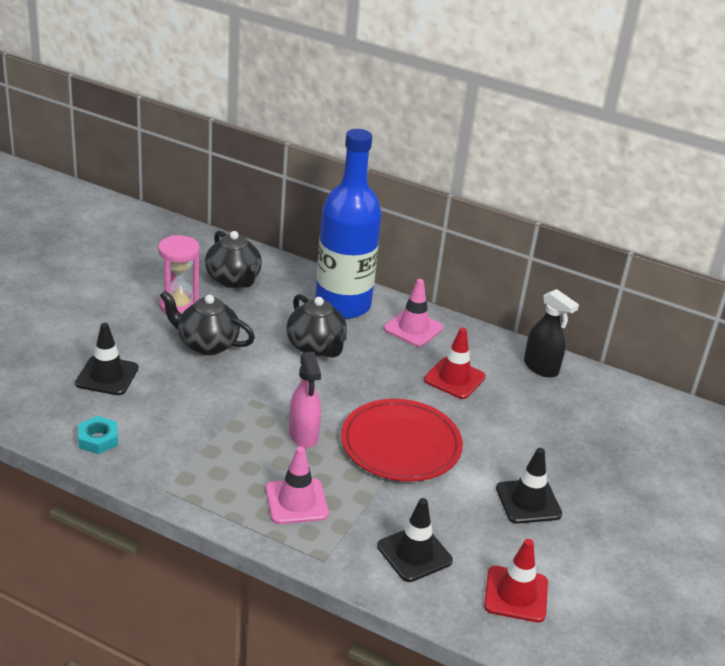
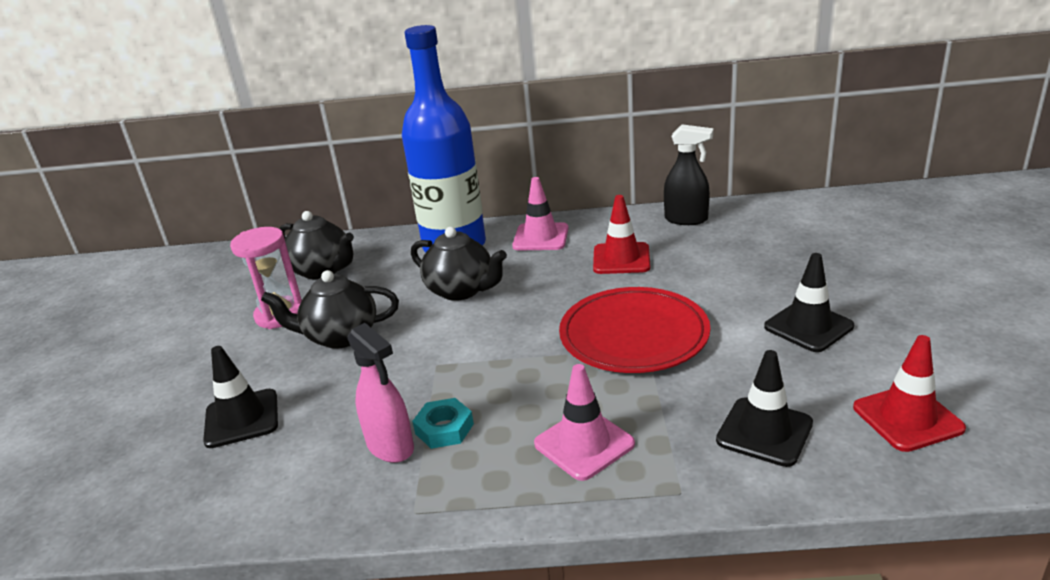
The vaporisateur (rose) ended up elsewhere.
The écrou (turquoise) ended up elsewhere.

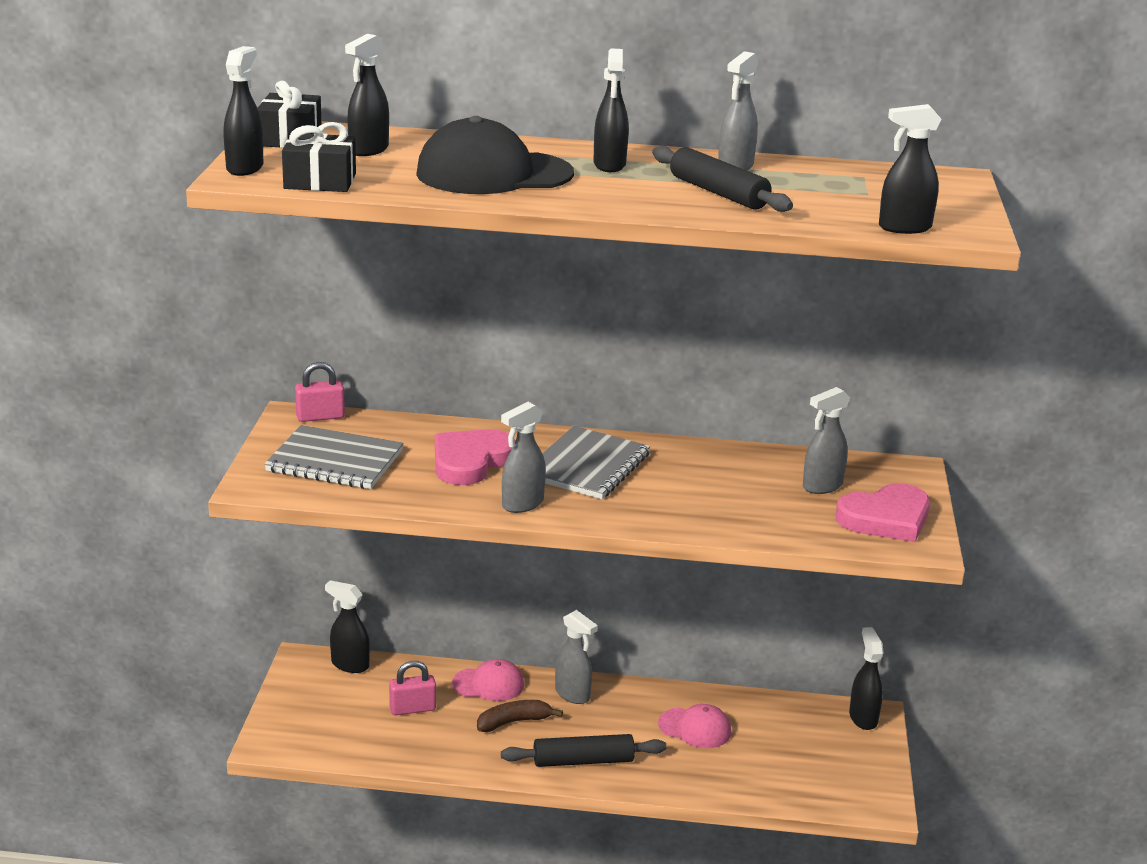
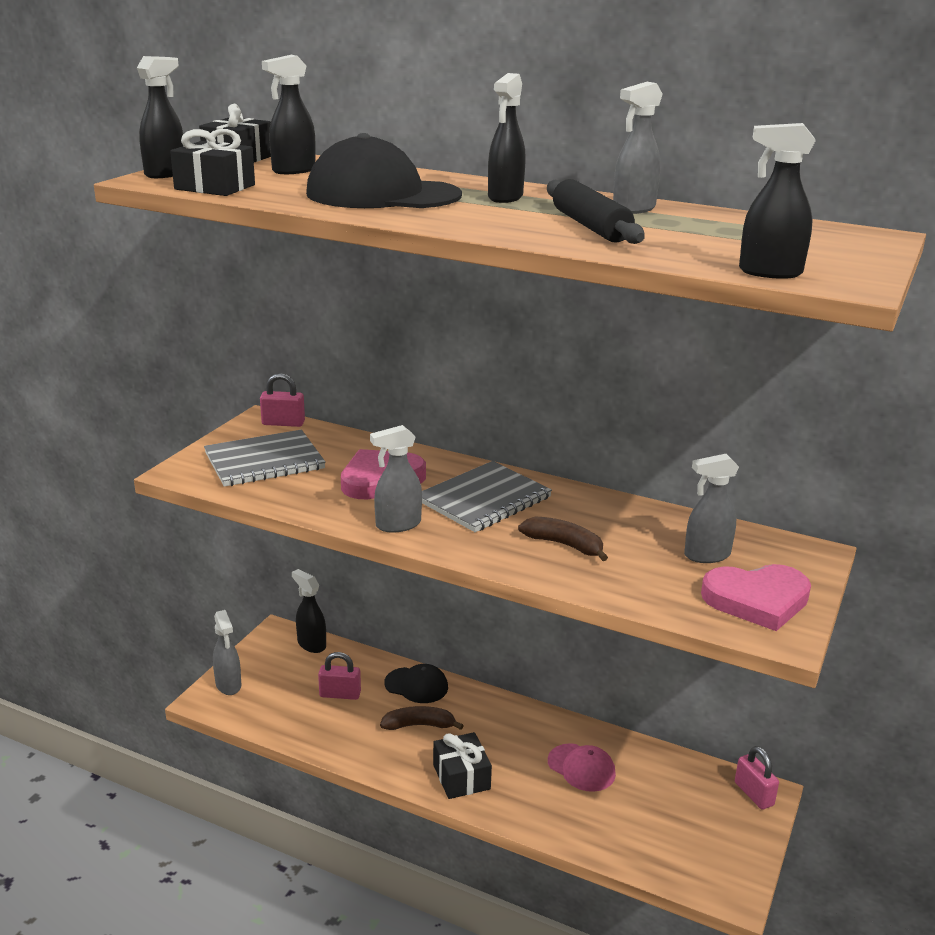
The carnet (gris) (no. 1 from left) ended up facing another way, 60 degrees counterclockwise from before.
The vaporisateur (gris) (no. 2 from left in the first image) ended up elsewhere.
What was the casquette (rose) (no. 1 from left) turned into the casquette (noir) (no. 2 from left).
Where the rouleau à pâtisserie (noir) (no. 1 from left) stood, the cadeau (noir) (no. 3 from left) came to stand.
The second view gained the banane (marron) (no. 2 from left).
Where the vaporisateur (noir) (no. 5 from left) stood, the cadenas (rose) (no. 3 from left) came to stand.

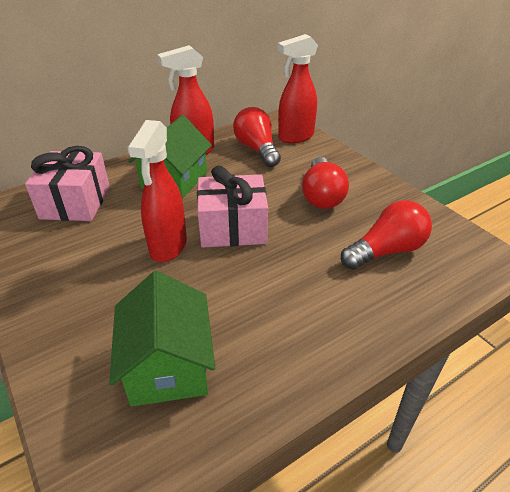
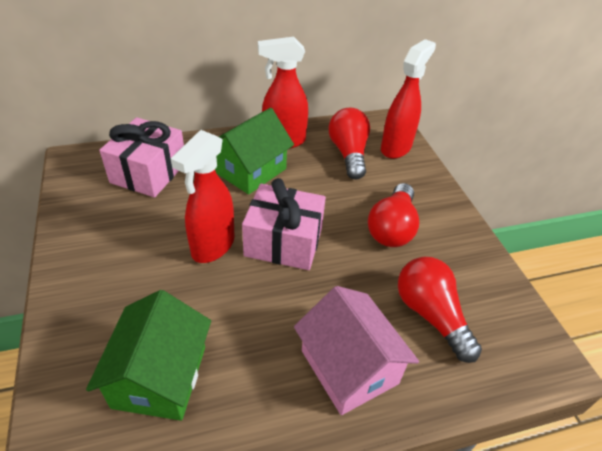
The second view gained the maison (rose).
The vaporisateur (rouge) (no. 3 from left) ended up facing another way, 135 degrees clockwise from before.
The ampoule (rouge) (no. 3 from left) ended up facing another way, 105 degrees counterclockwise from before.

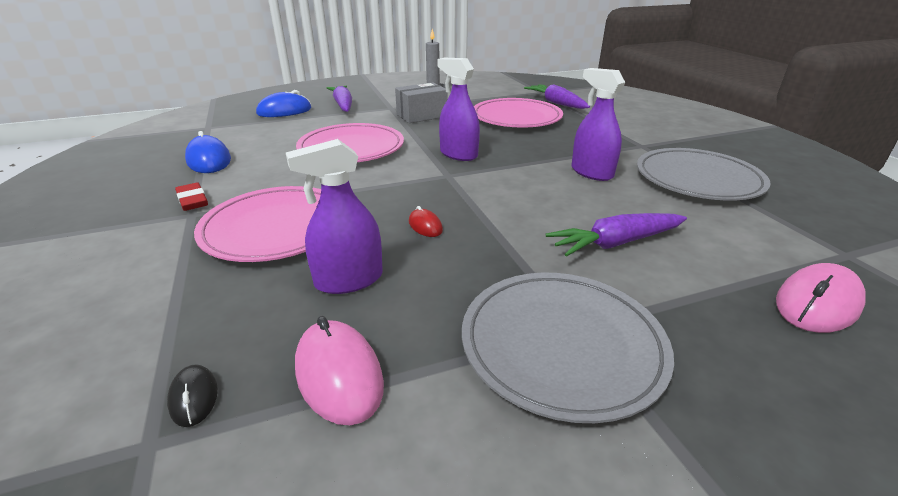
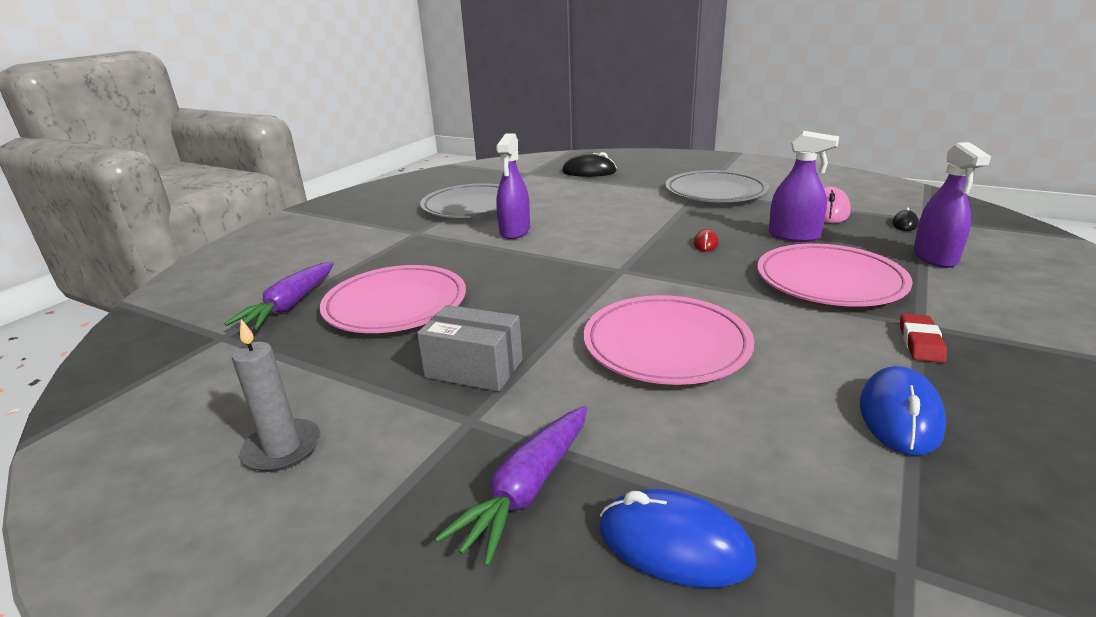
What was the souris (rose) (no. 2 from left) turned into the souris (noir) (no. 1 from left).
The vaporisateur (violet) (no. 2 from left in the first image) ended up elsewhere.
The second view lost the carotte (violet) (no. 3 from left).

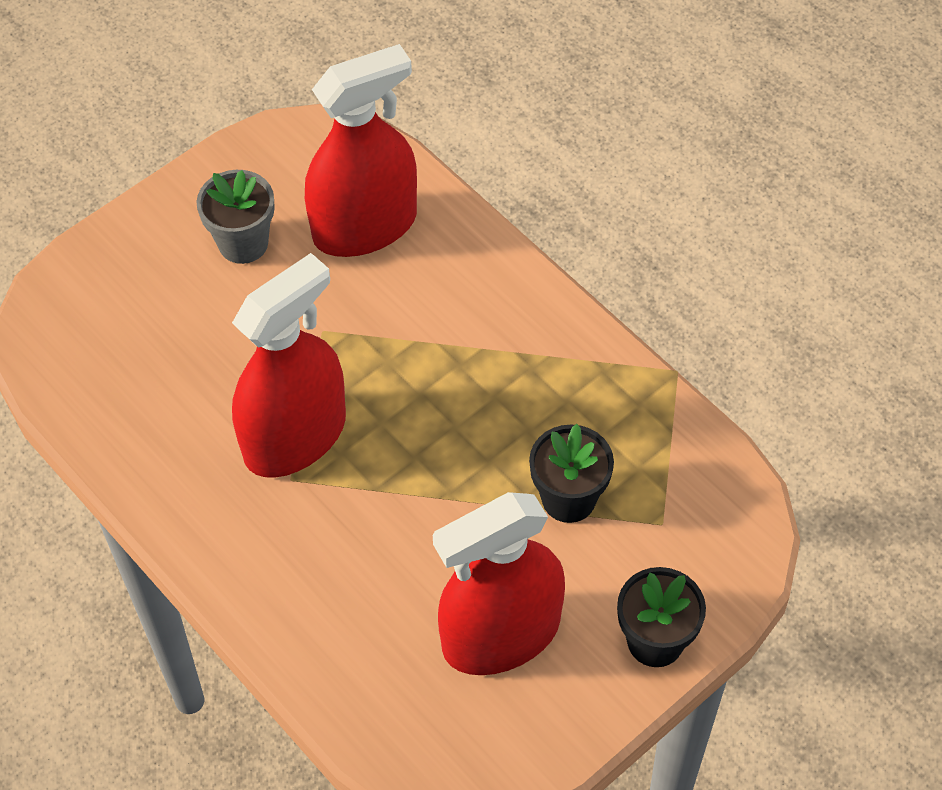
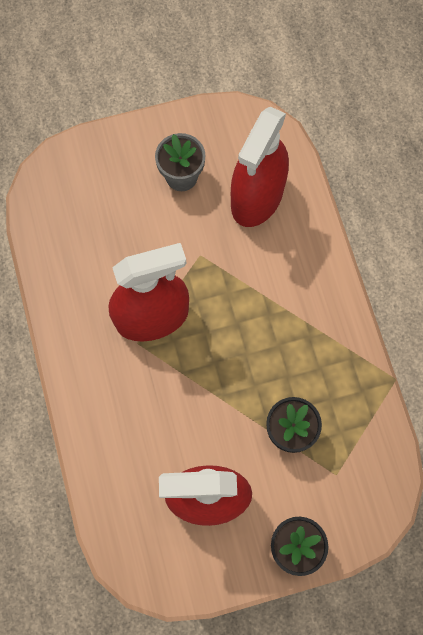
The vaporisateur (rouge) (no. 2 from left in the first image) ended up facing another way, 120 degrees clockwise from before.

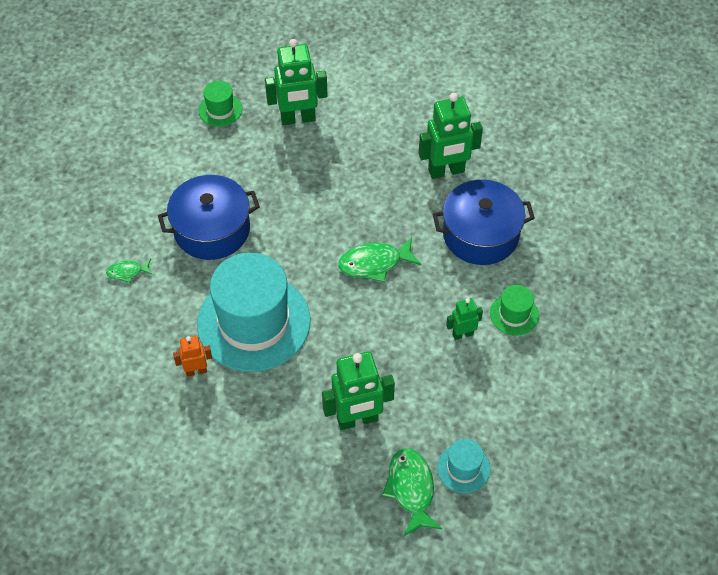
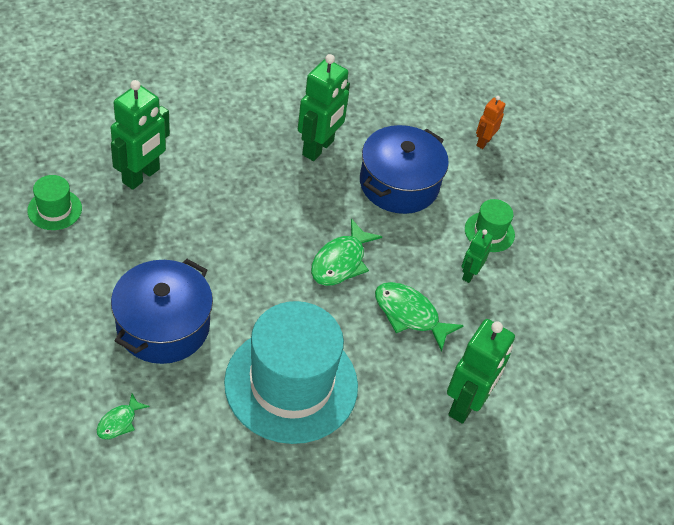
The poisson (vert) (no. 3 from left) ended up elsewhere.
The robot (orange) ended up elsewhere.
The second view lost the chapeau (turquoise) (no. 2 from left).

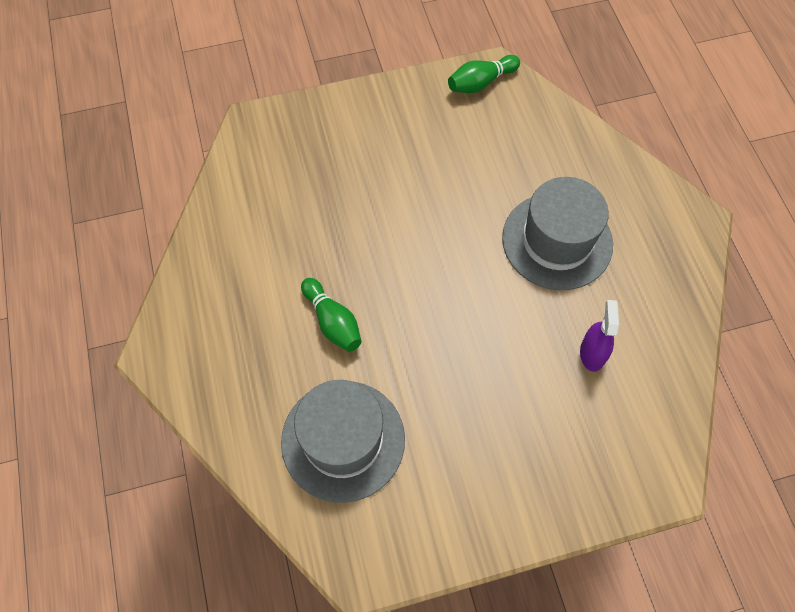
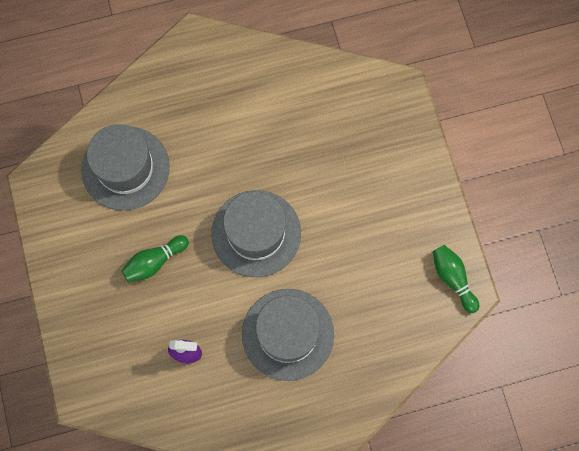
The quille (vert) (no. 1 from left) ended up elsewhere.
The second view gained the chapeau (gris) (no. 2 from left).

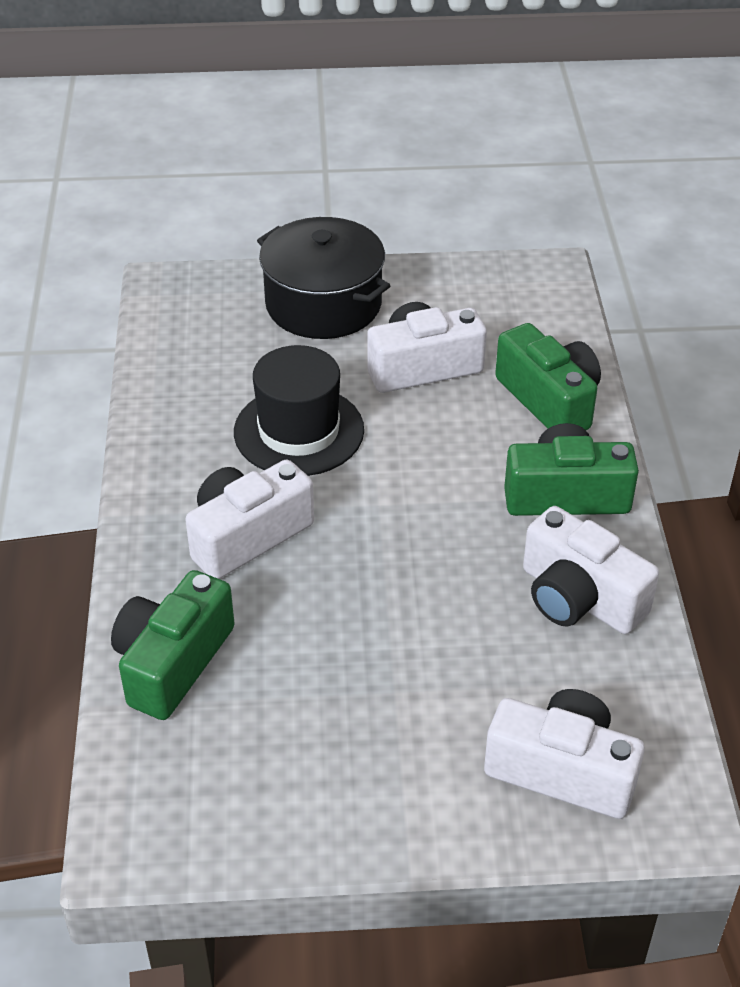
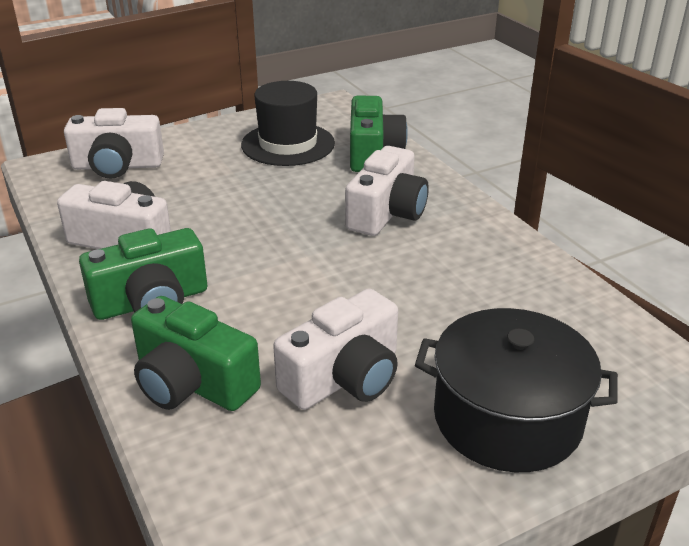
The chapeau (noir) ended up elsewhere.

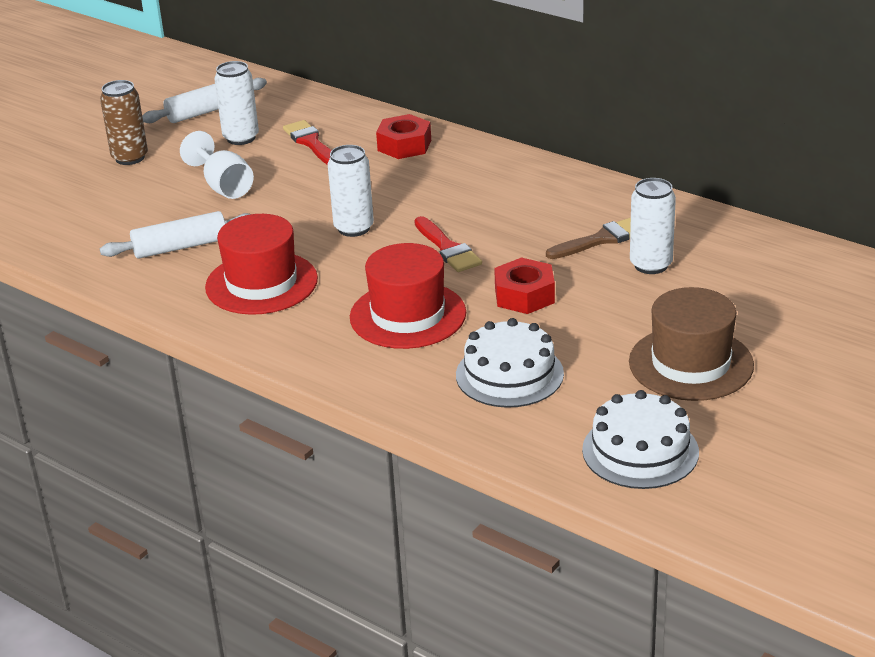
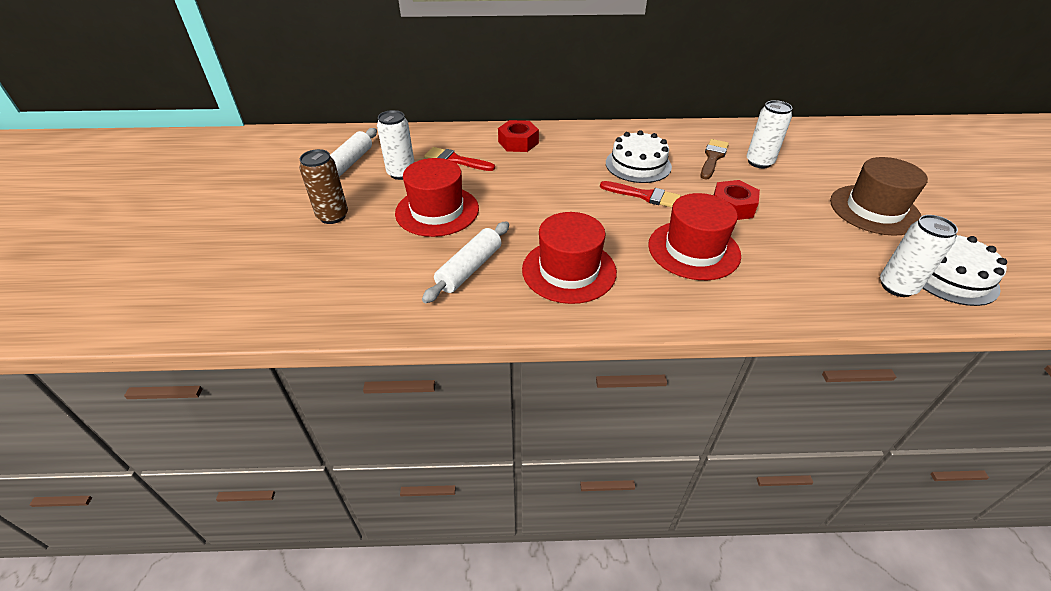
Where the verre à pied (blanc) stood, the chapeau (rouge) (no. 1 from left) came to stand.
The gâteau (blanc) (no. 1 from left) ended up elsewhere.
The canette (blanc) (no. 2 from left in the first image) ended up elsewhere.

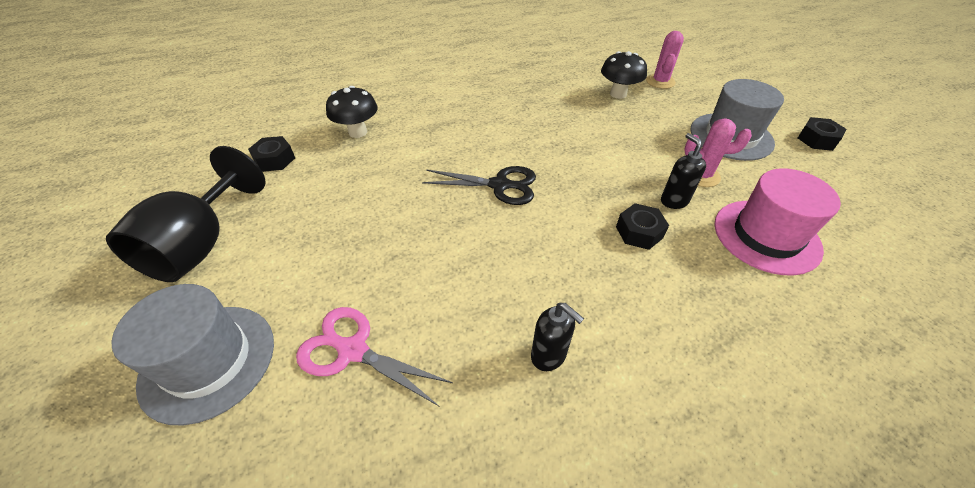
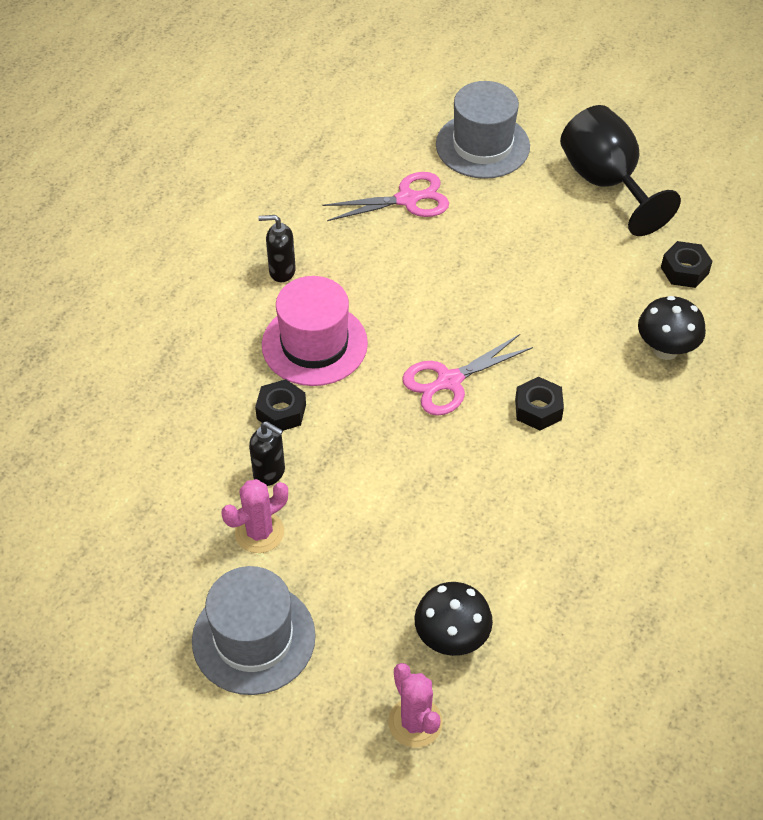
The chapeau (rose) ended up elsewhere.
What was the ciseaux (noir) turned into the ciseaux (rose) (no. 2 from left).
The écrou (noir) (no. 3 from left in the first image) ended up elsewhere.

